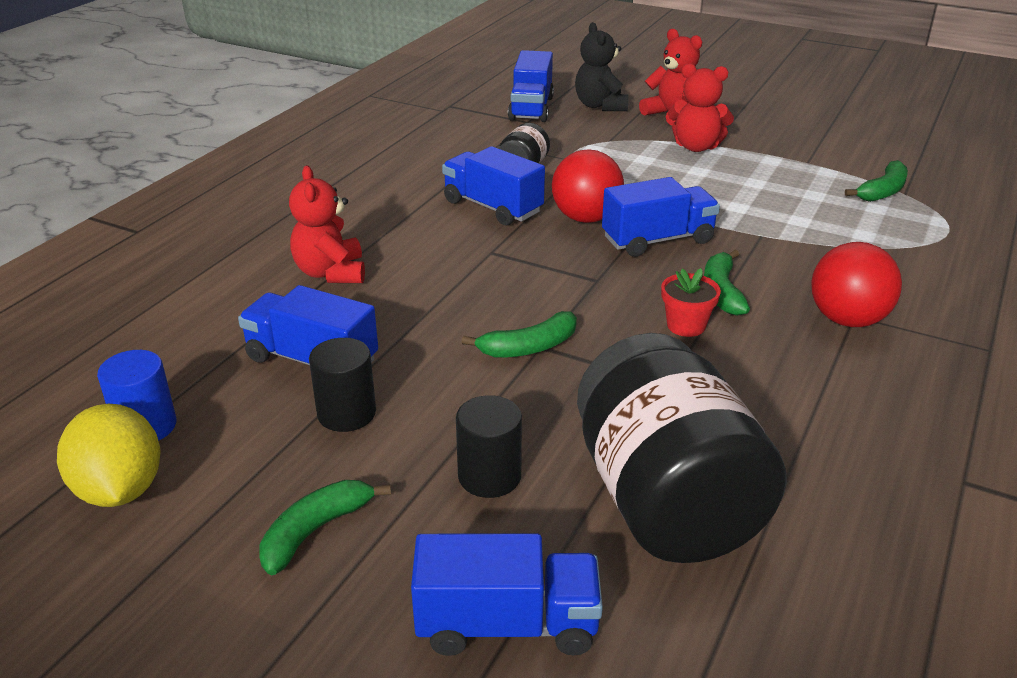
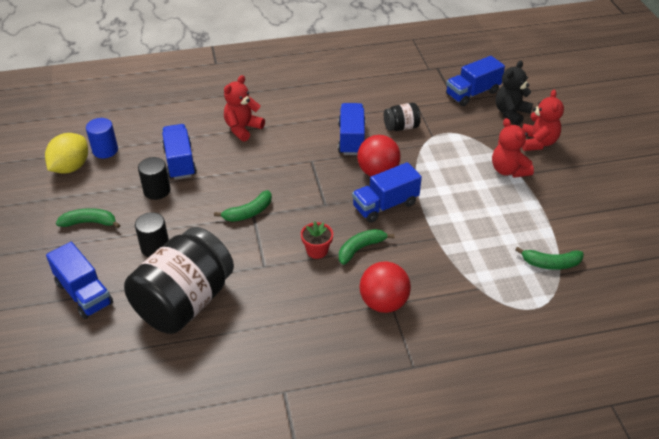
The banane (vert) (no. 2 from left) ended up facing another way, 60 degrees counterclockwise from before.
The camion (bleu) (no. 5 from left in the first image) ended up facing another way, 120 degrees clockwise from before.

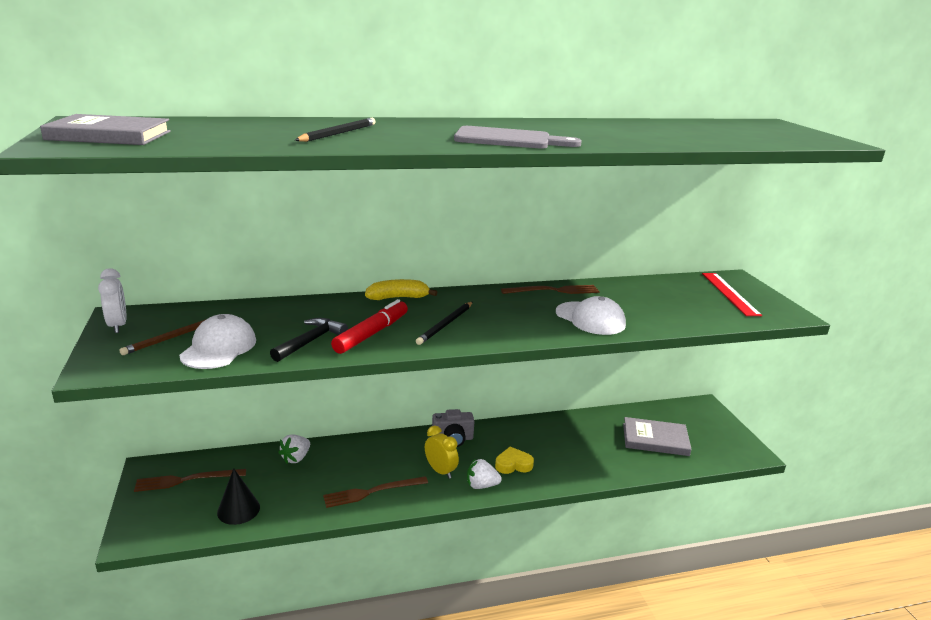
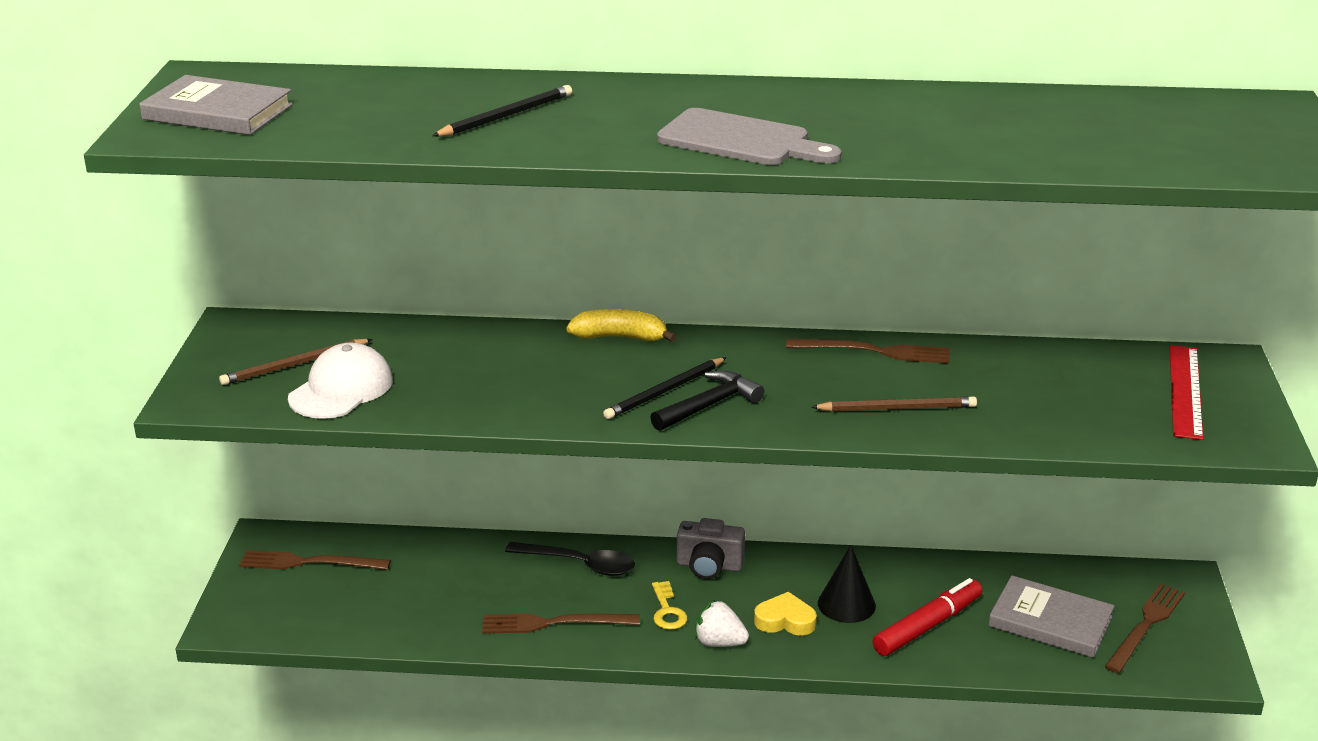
The second view gained the cuillère (noir).
The marteau (noir) ended up elsewhere.
Where the réveil (jaune) stood, the clé (jaune) came to stand.
Where the casquette (blanc) (no. 2 from left) stood, the crayon (marron) (no. 2 from left) came to stand.
The cône (noir) ended up elsewhere.
The feutre (rouge) ended up elsewhere.
The second view gained the fourchette (marron) (no. 4 from left).
The second view lost the réveil (blanc).
The second view lost the fraise (blanc) (no. 1 from left).

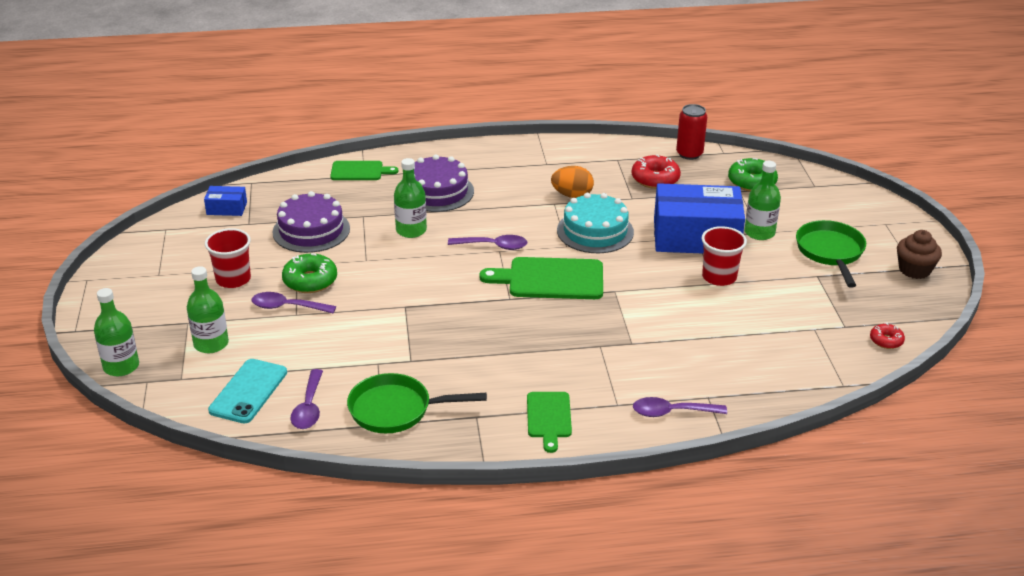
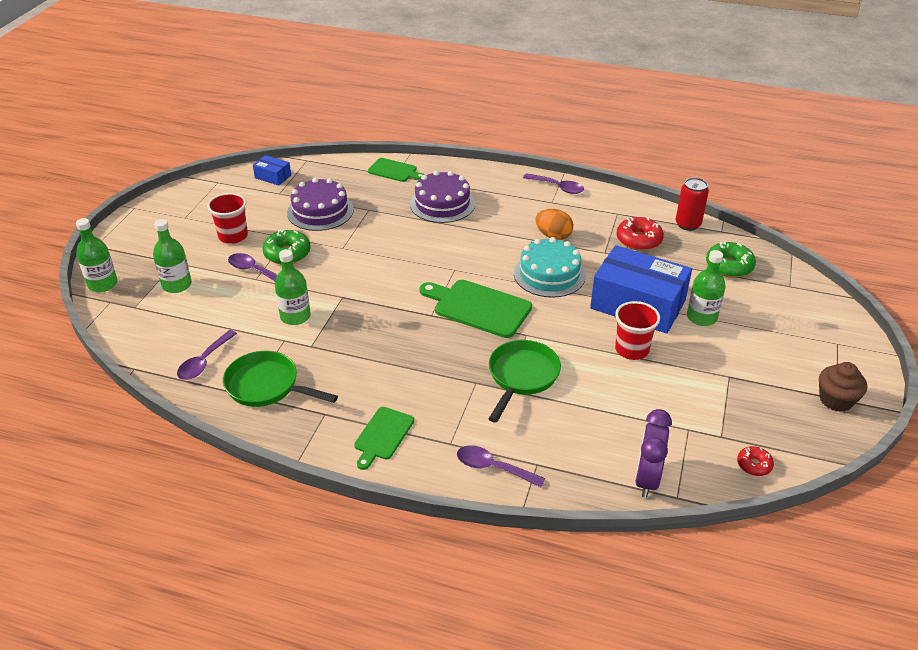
The bouteille (vert) (no. 3 from left) ended up elsewhere.
The poêle (vert) (no. 2 from left) ended up elsewhere.
The cuillère (violet) (no. 3 from left in the first image) ended up elsewhere.
The second view gained the réveil (violet).
The second view lost the téléphone (turquoise).

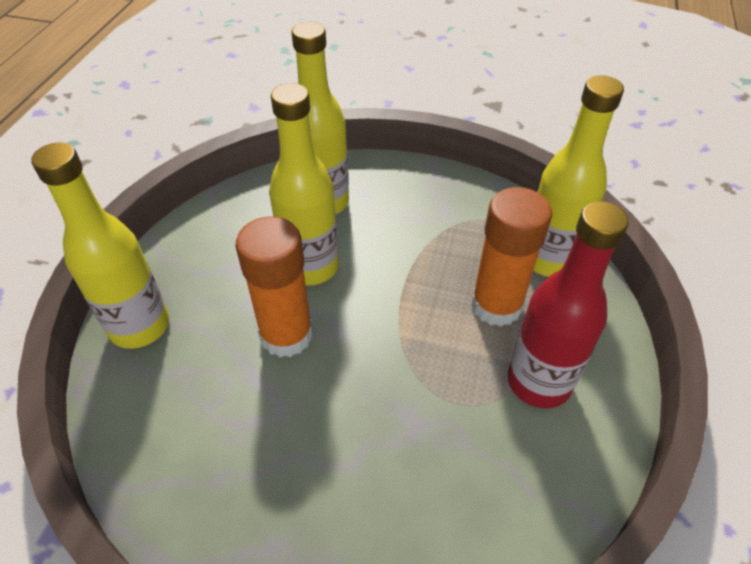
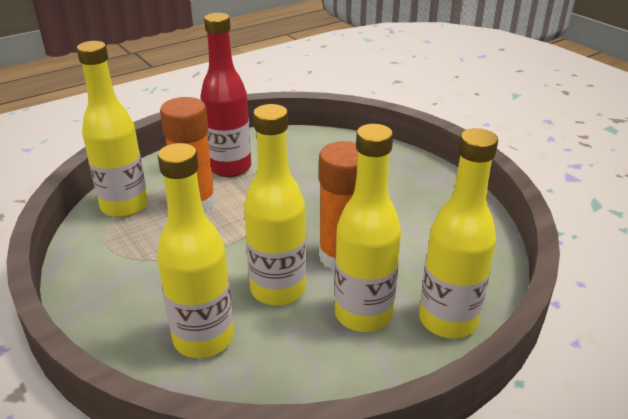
The second view gained the bouteille (jaune) (no. 4 from left).

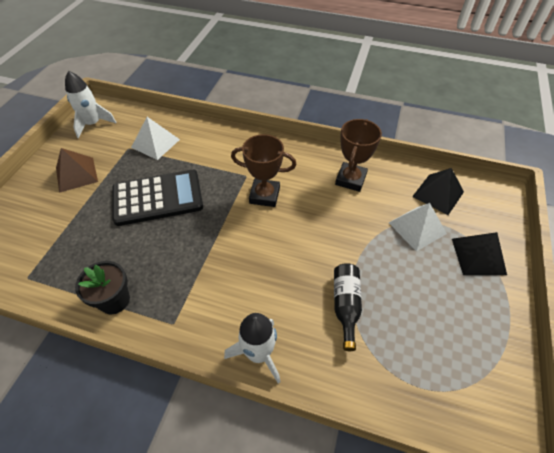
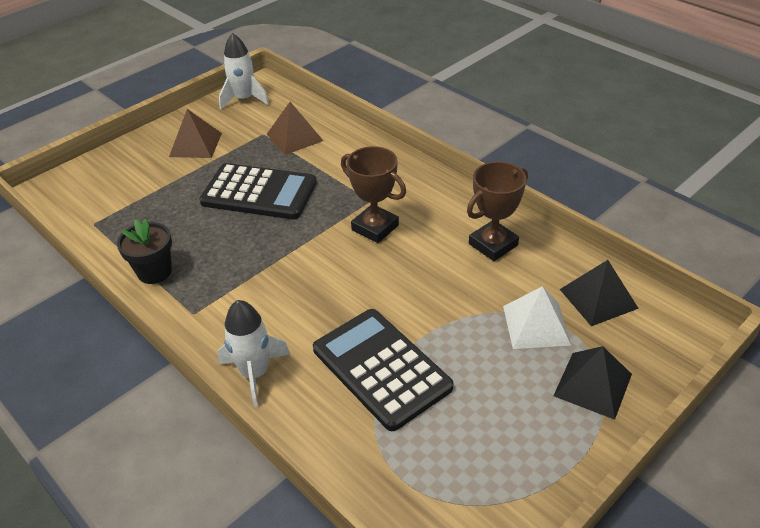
What was the pyramide (blanc) (no. 1 from left) turned into the pyramide (marron) (no. 2 from left).
Where the bouteille (noir) stood, the calculatrice (noir) (no. 2 from left) came to stand.

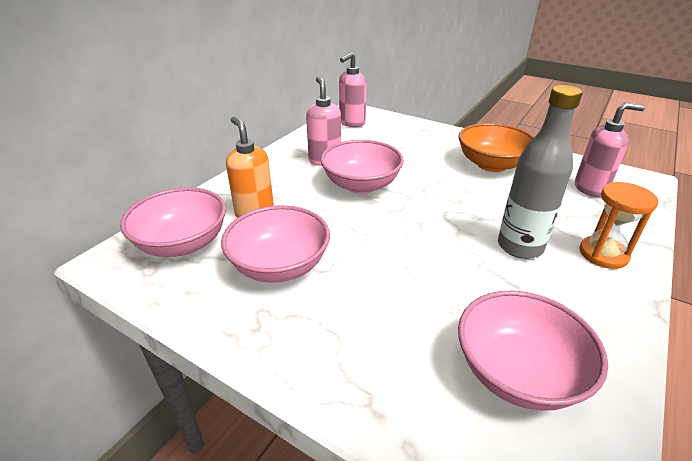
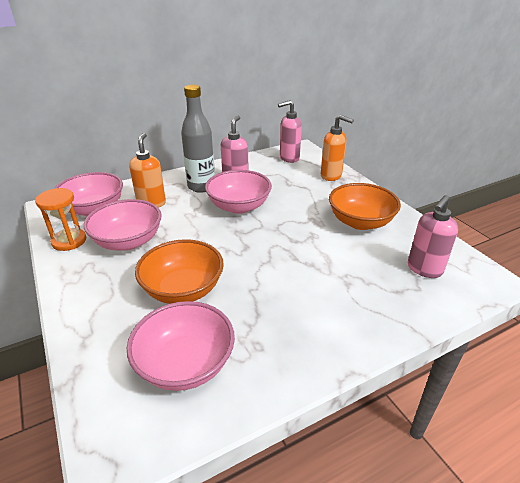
The sablier (orange) ended up elsewhere.
The second view gained the bol (orange) (no. 1 from left).
The bouteille (gris) ended up elsewhere.
The second view gained the distributeur de savon (orange) (no. 2 from left).
The distributeur de savon (rose) (no. 3 from left) ended up facing another way, 105 degrees clockwise from before.

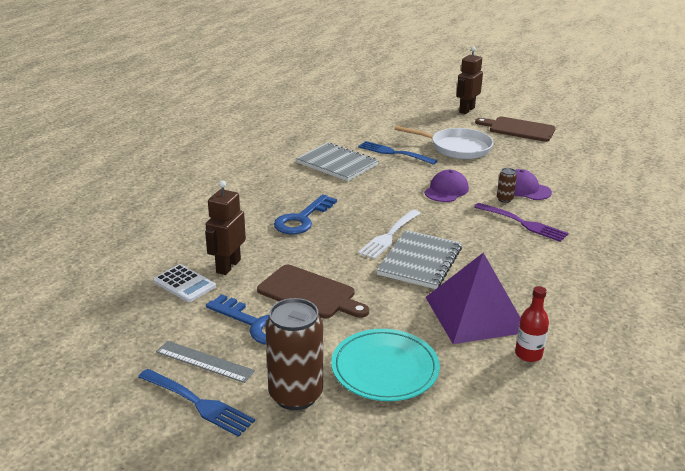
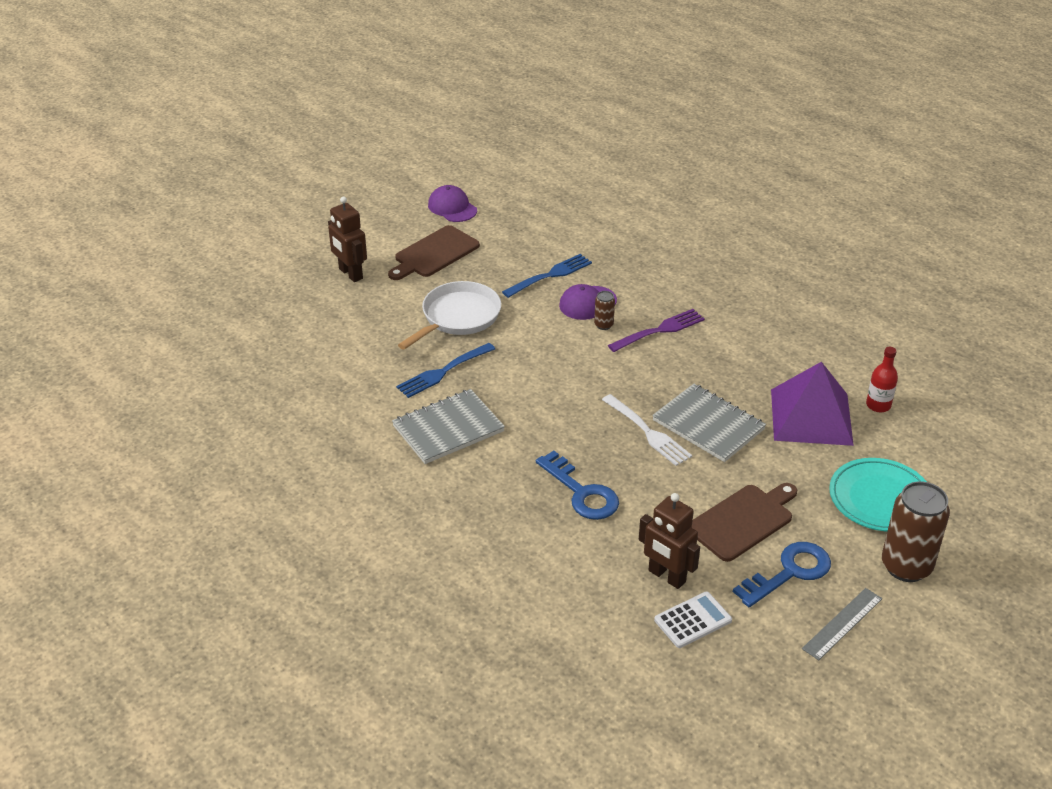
The casquette (violet) (no. 1 from left) ended up elsewhere.
The fourchette (bleu) (no. 1 from left in the first image) ended up elsewhere.

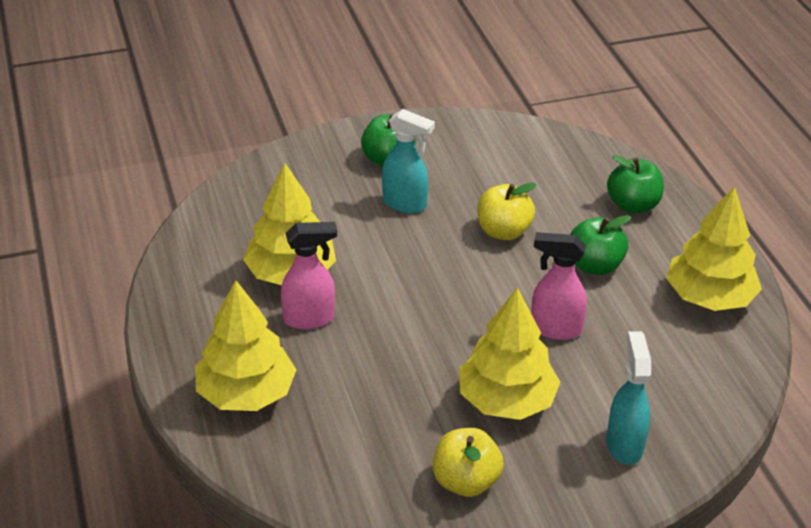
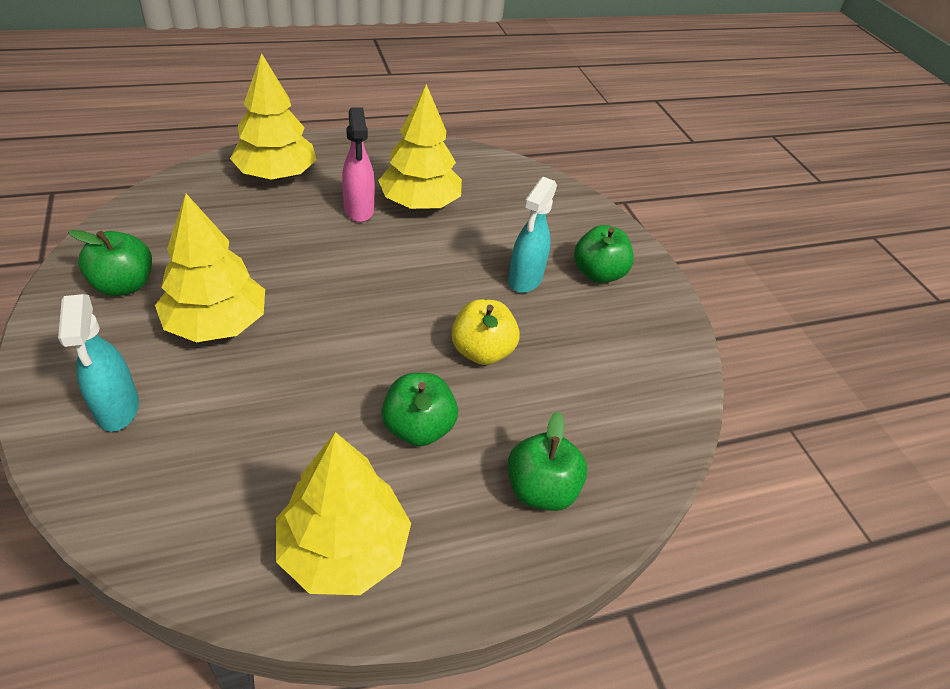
The vaporisateur (turquoise) (no. 2 from left in the first image) ended up facing another way, 75 degrees clockwise from before.
What was the pomme (jaune) (no. 1 from left) turned into the pomme (vert) (no. 1 from left).
The second view lost the vaporisateur (rose) (no. 2 from left).

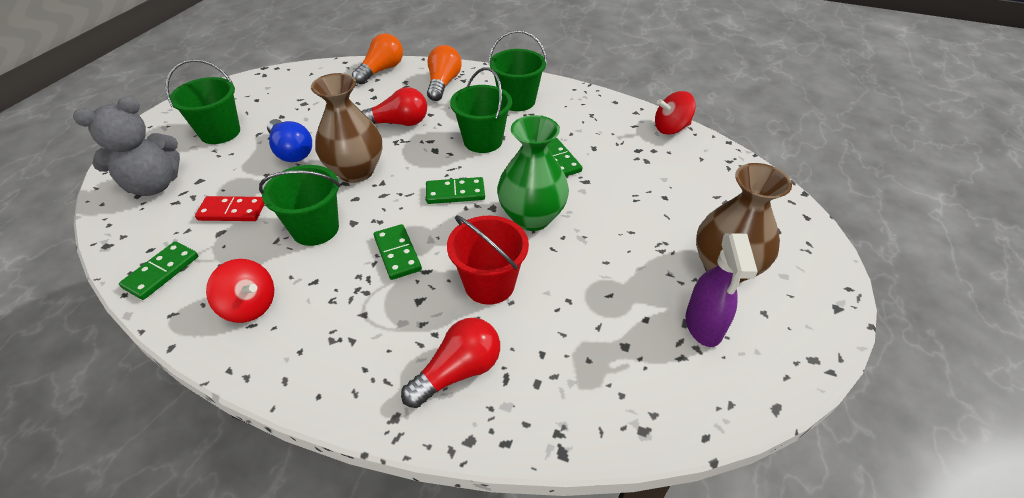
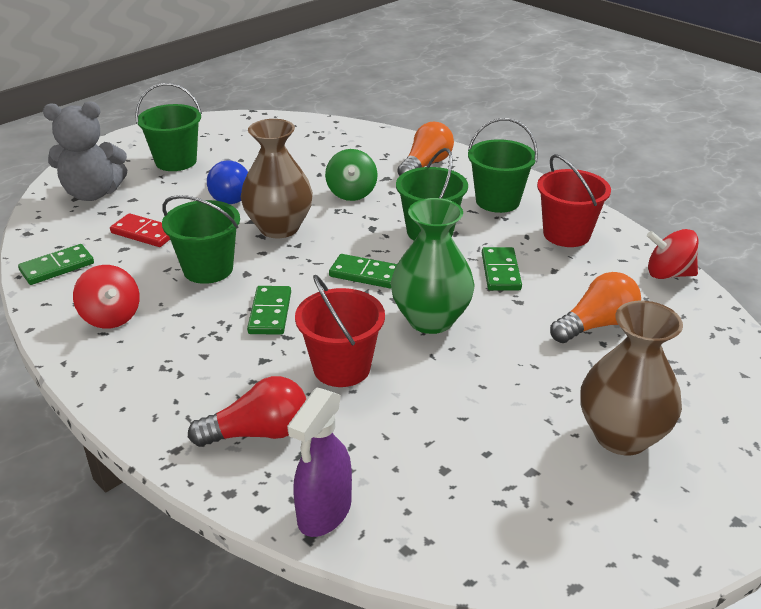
The vaporisateur (violet) ended up elsewhere.
Where the ampoule (rouge) (no. 1 from left) stood, the toupie (vert) came to stand.
The second view gained the seau (rouge) (no. 2 from left).
The ampoule (orange) (no. 1 from left in the first image) ended up elsewhere.

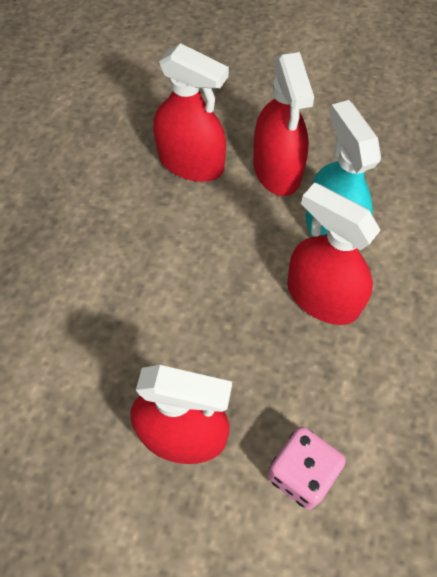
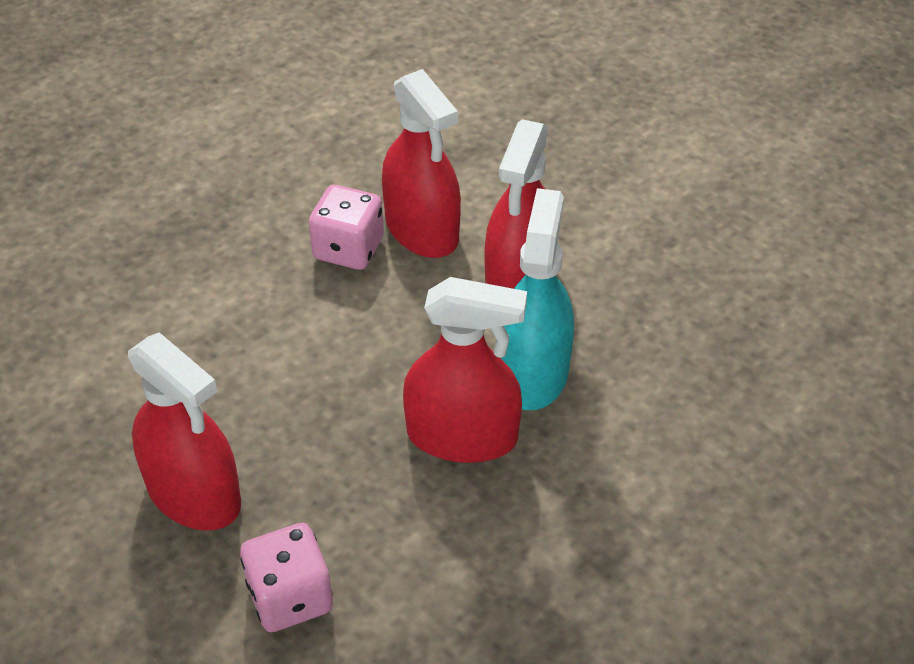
The second view gained the dé (rose) (no. 2 from left).
The vaporisateur (rouge) (no. 4 from left in the first image) ended up facing another way, 120 degrees clockwise from before.

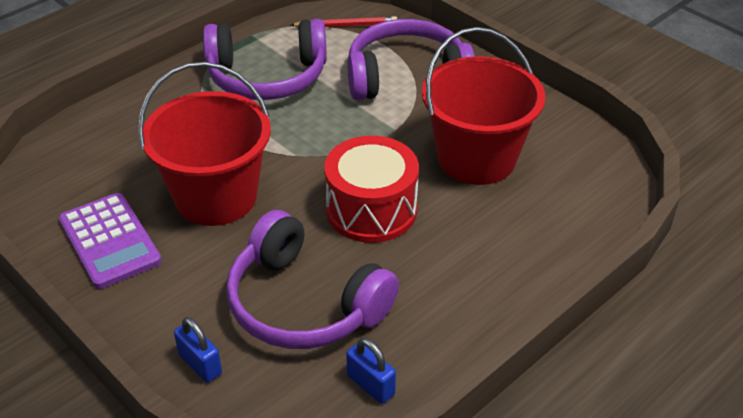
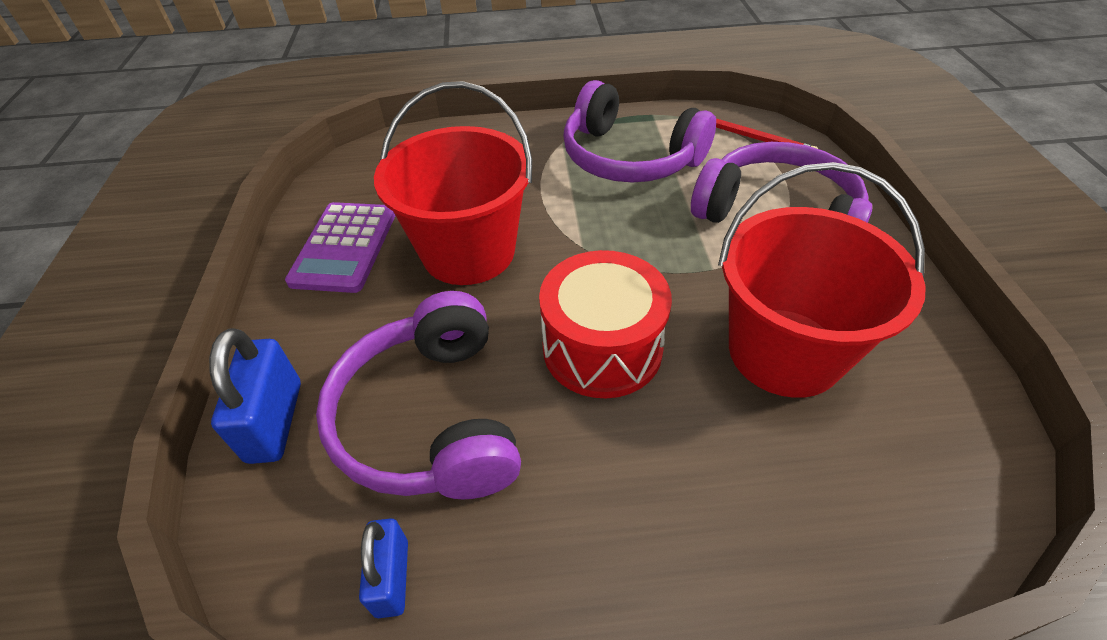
The size of the cadenas (bleu) (no. 1 from left) changed by a factor of 1.55.

